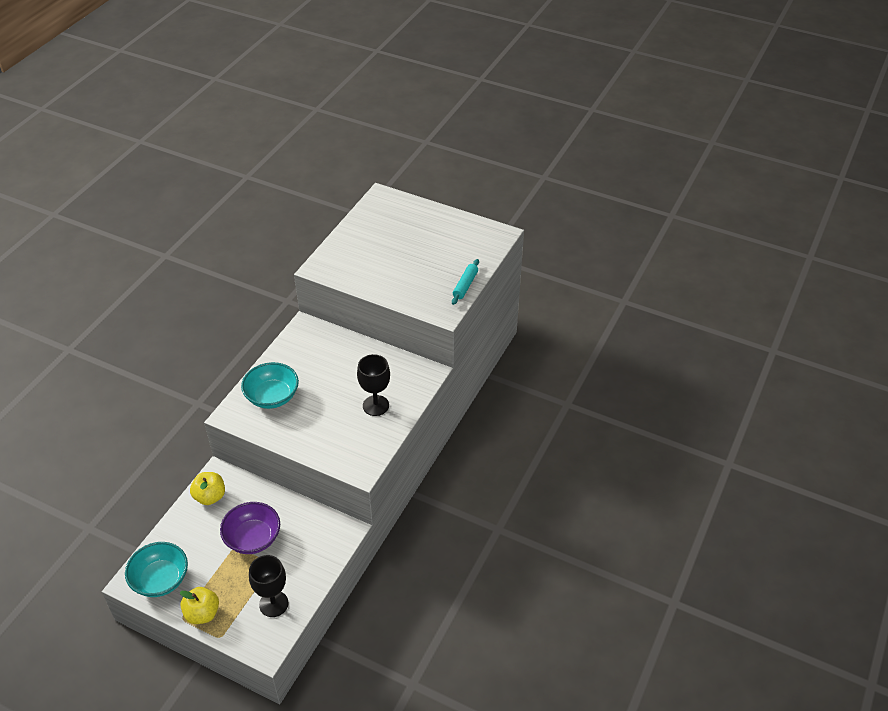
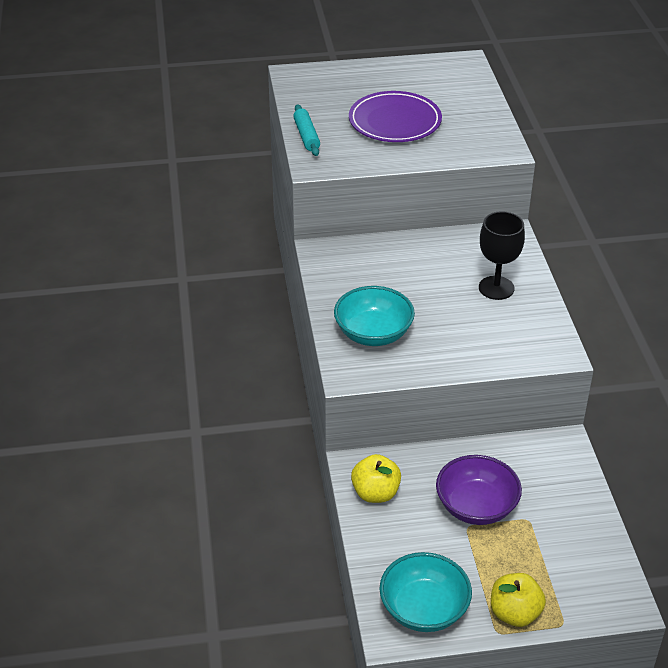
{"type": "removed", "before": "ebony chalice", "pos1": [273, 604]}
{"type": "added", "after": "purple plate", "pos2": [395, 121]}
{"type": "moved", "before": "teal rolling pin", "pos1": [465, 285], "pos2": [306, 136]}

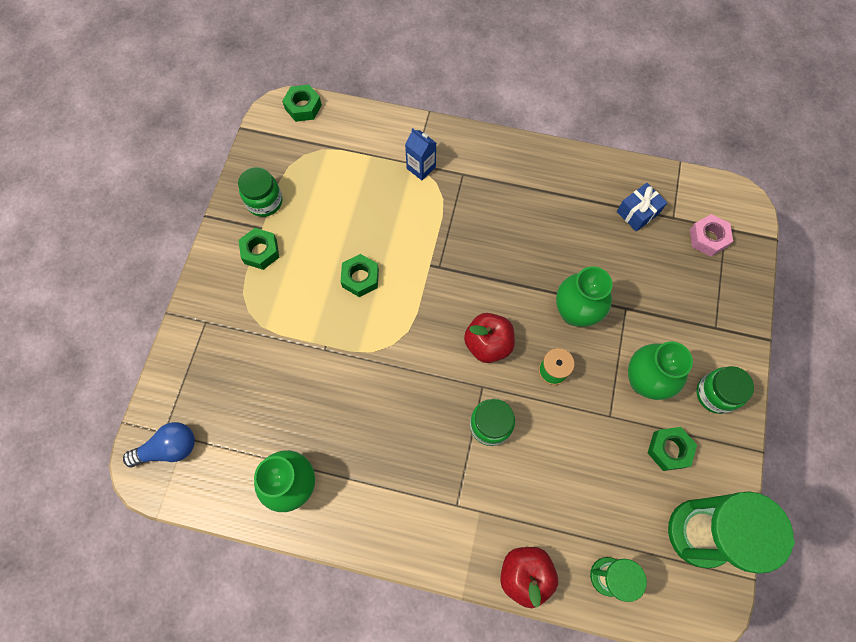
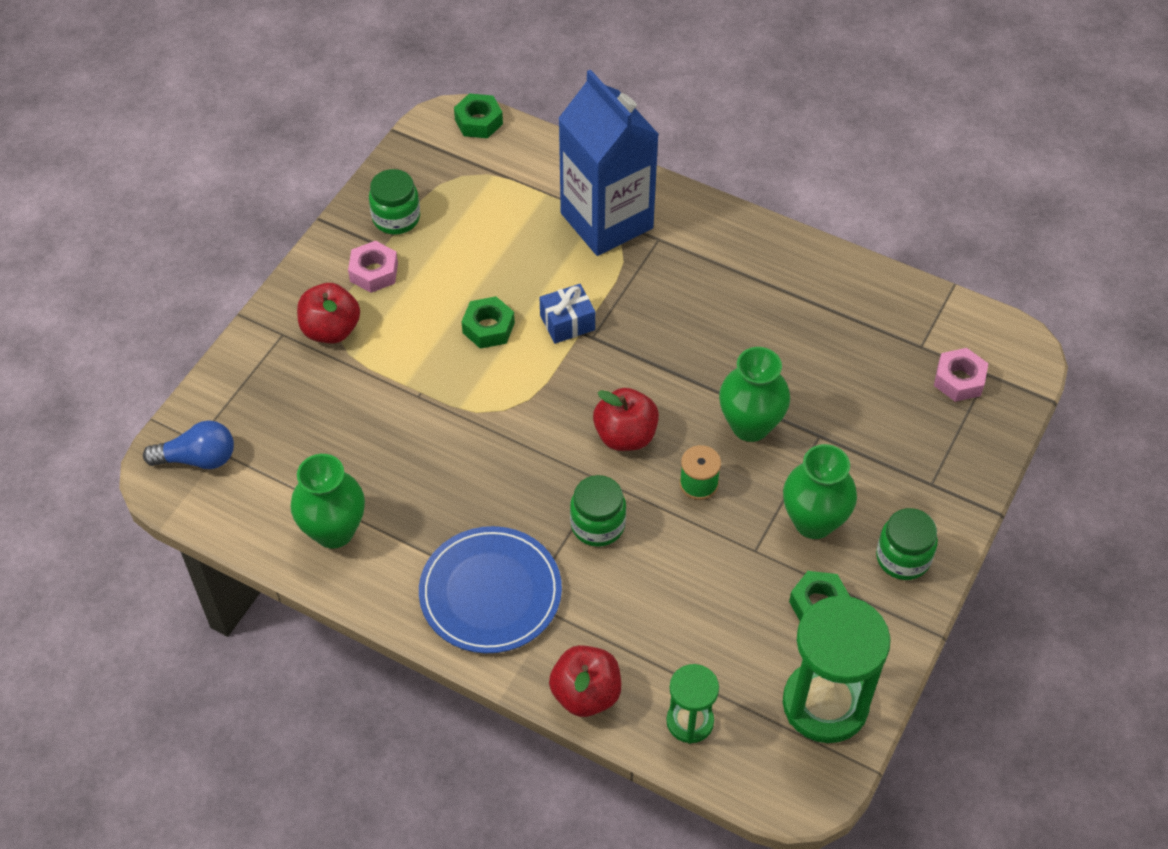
{"type": "added", "after": "red toy apple", "pos2": [331, 330]}
{"type": "added", "after": "cobalt plate", "pos2": [490, 592]}
{"type": "moved", "before": "cobalt wrapped gift", "pos1": [637, 212], "pos2": [567, 323]}
{"type": "recoloured", "before": "emerald nut", "after": "pink nut", "pos1": [260, 251], "pos2": [374, 272]}
{"type": "resized", "before": "cobalt milk carton", "pos1": [421, 168], "pos2": [606, 221], "scale": 2.43}

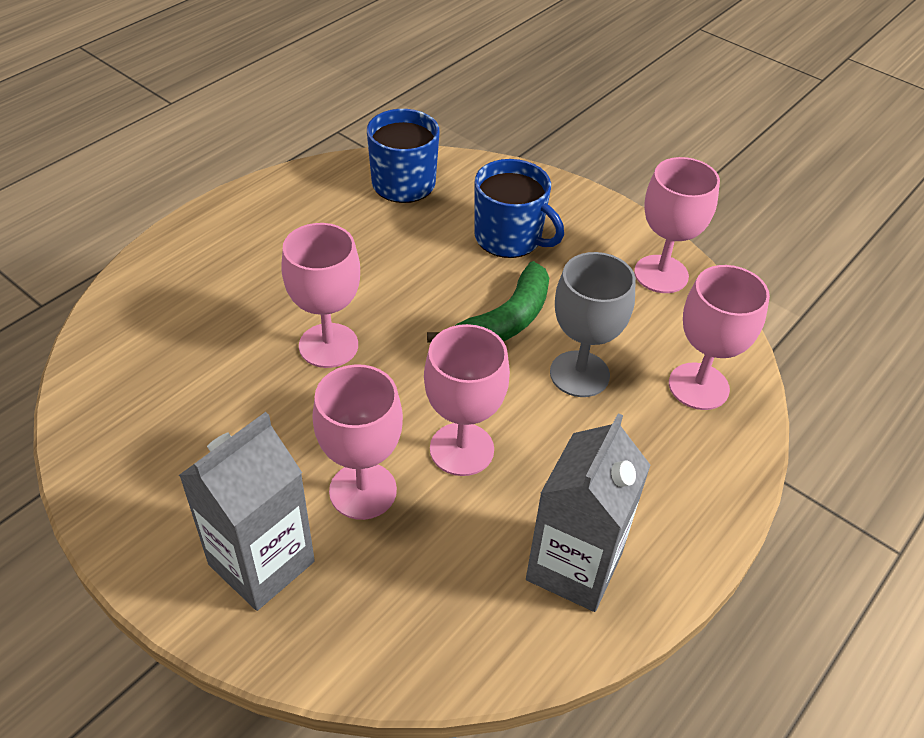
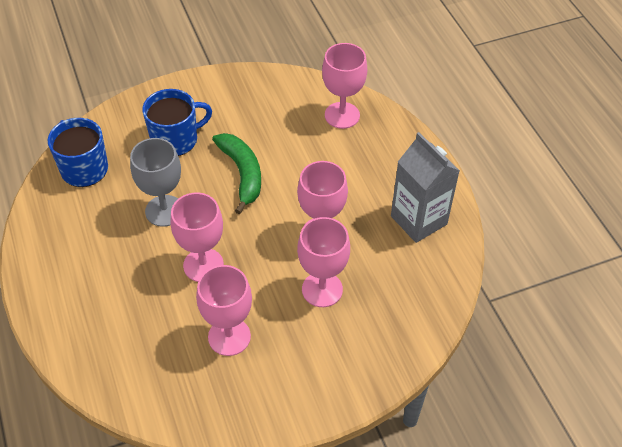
{"type": "removed", "before": "gray milk carton", "pos1": [261, 563]}
{"type": "moved", "before": "gray chalice", "pos1": [579, 374], "pos2": [164, 211]}
{"type": "moved", "before": "pink chalice", "pos1": [661, 274], "pos2": [229, 336]}

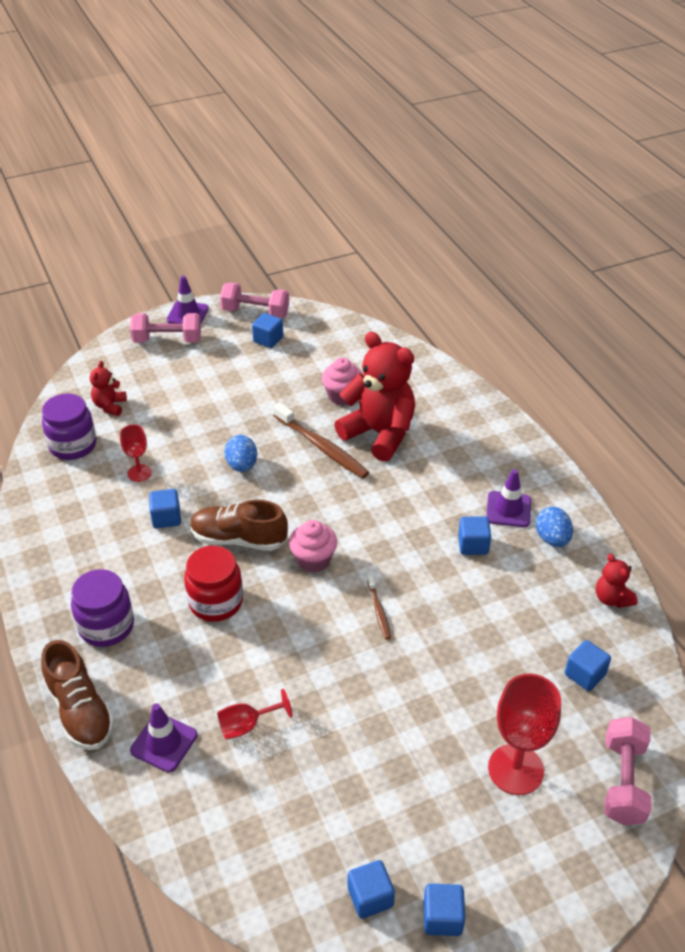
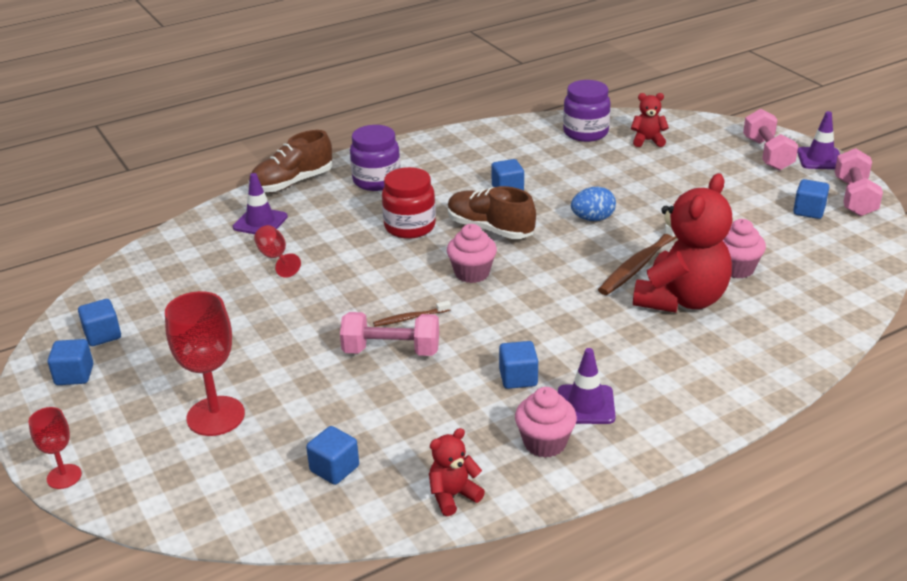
{"type": "moved", "before": "red chalice", "pos1": [139, 473], "pos2": [64, 476]}
{"type": "moved", "before": "pink hand weight", "pos1": [623, 781], "pos2": [391, 351]}
{"type": "replaced", "before": "cobalt egg shape", "after": "pink muffin", "pos1": [552, 539], "pos2": [545, 443]}
{"type": "turned", "before": "dark brown sneaker", "pos1": [239, 539], "pos2": [490, 229], "turn": -60}

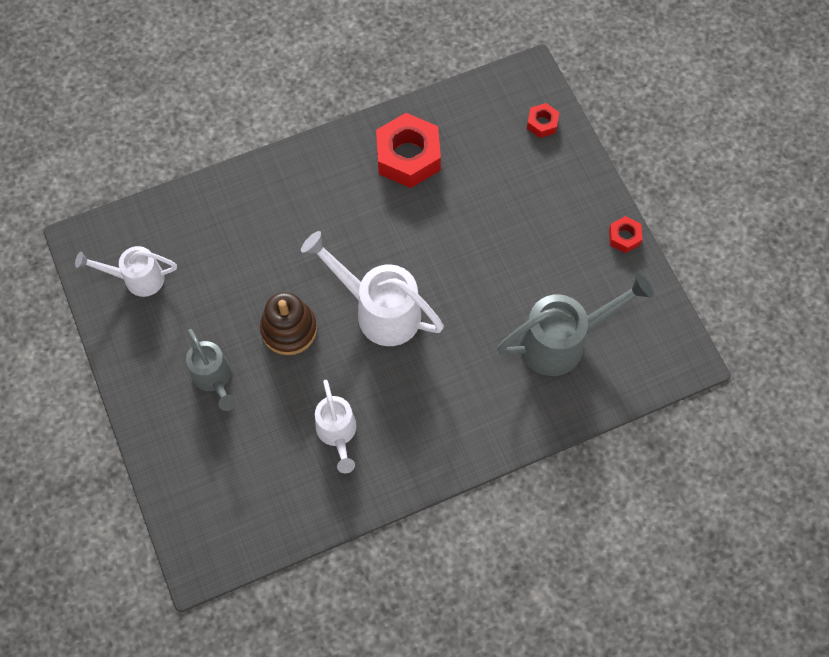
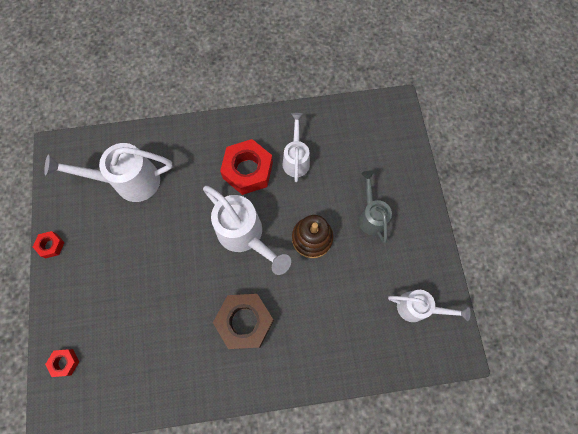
{"type": "added", "after": "dark brown nut", "pos2": [245, 322]}
{"type": "moved", "before": "red nut", "pos1": [408, 156], "pos2": [247, 170]}
{"type": "recoloured", "before": "gray sprinkling can", "after": "pure white sprinkling can", "pos1": [563, 341], "pos2": [129, 181]}

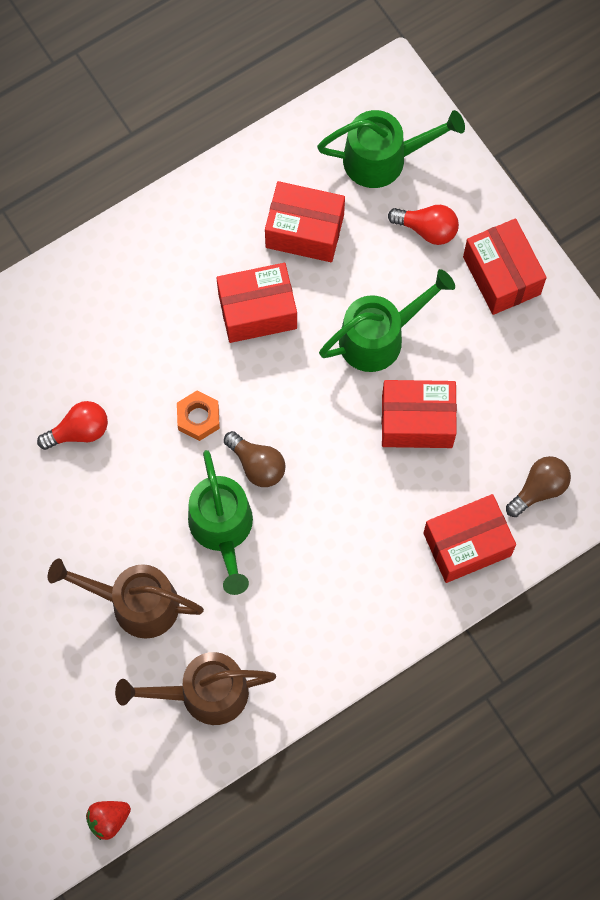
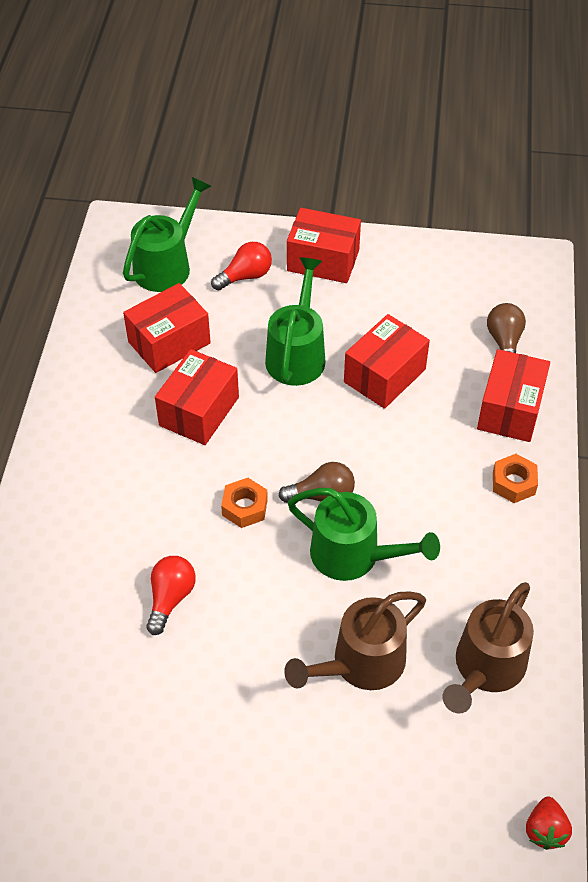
{"type": "added", "after": "orange-coloured nut", "pos2": [513, 483]}

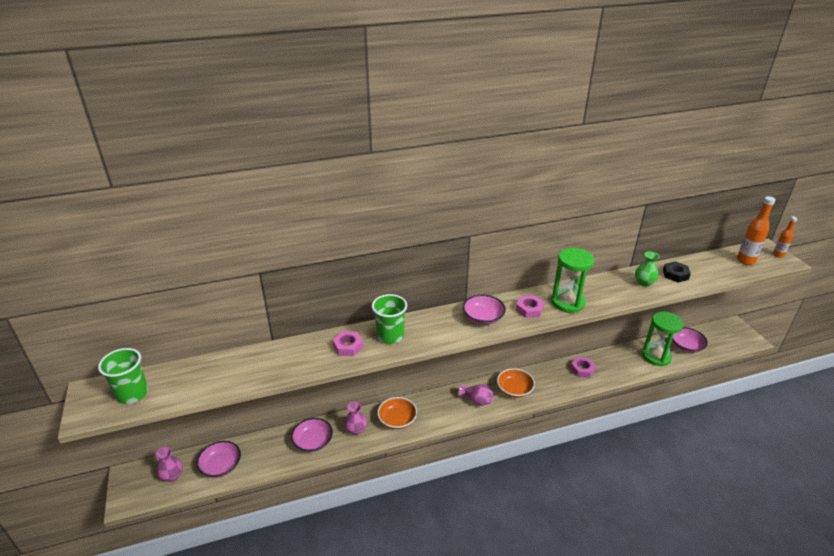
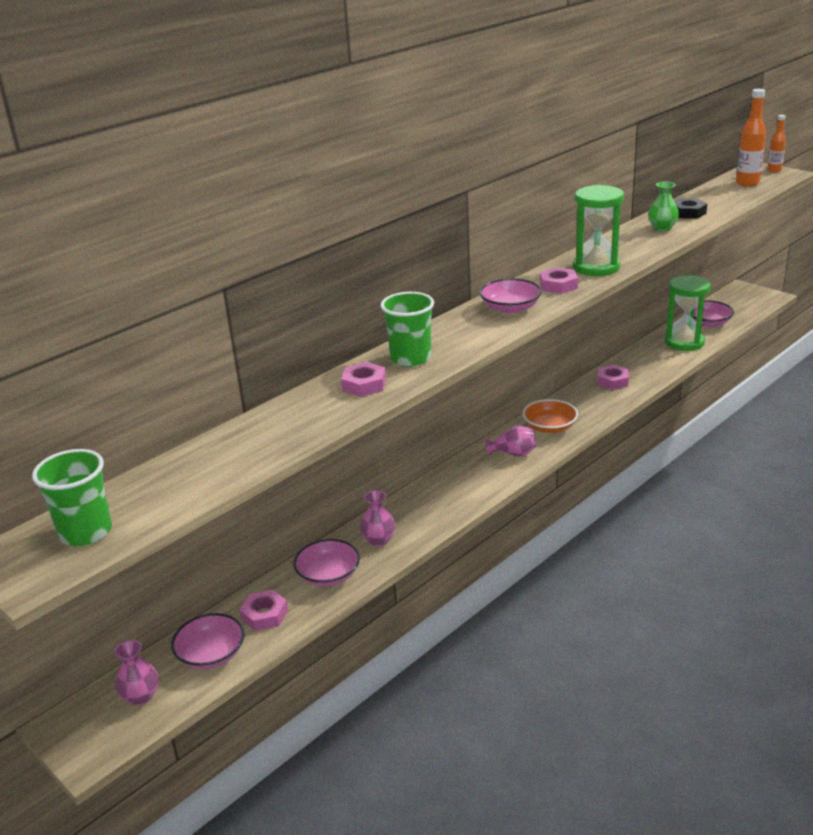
{"type": "removed", "before": "orange-coloured bowl", "pos1": [397, 419]}
{"type": "added", "after": "pink nut", "pos2": [264, 615]}

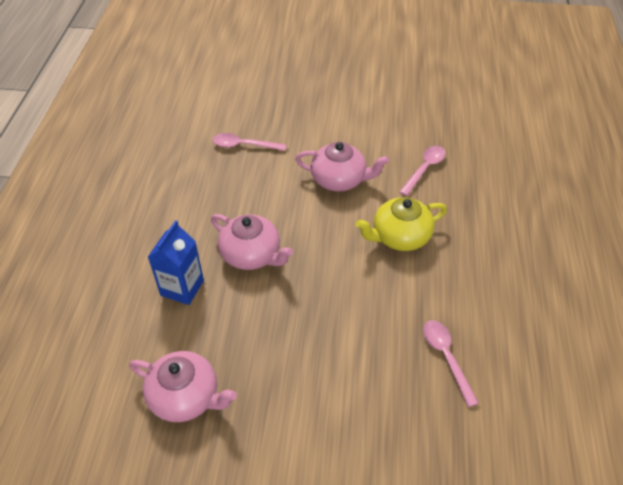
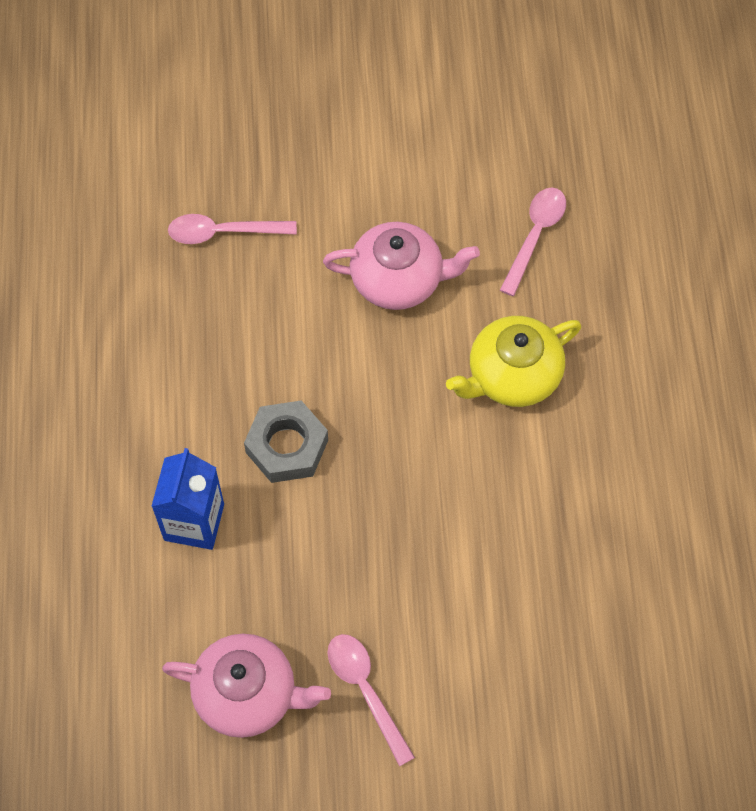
{"type": "moved", "before": "pink spoon", "pos1": [446, 357], "pos2": [365, 690]}
{"type": "replaced", "before": "pink teapot", "after": "gray nut", "pos1": [251, 255], "pos2": [287, 446]}

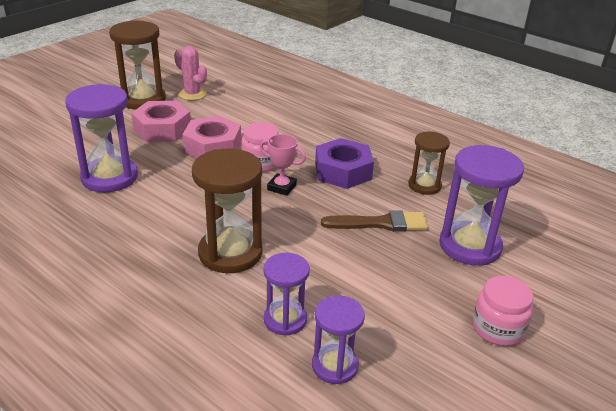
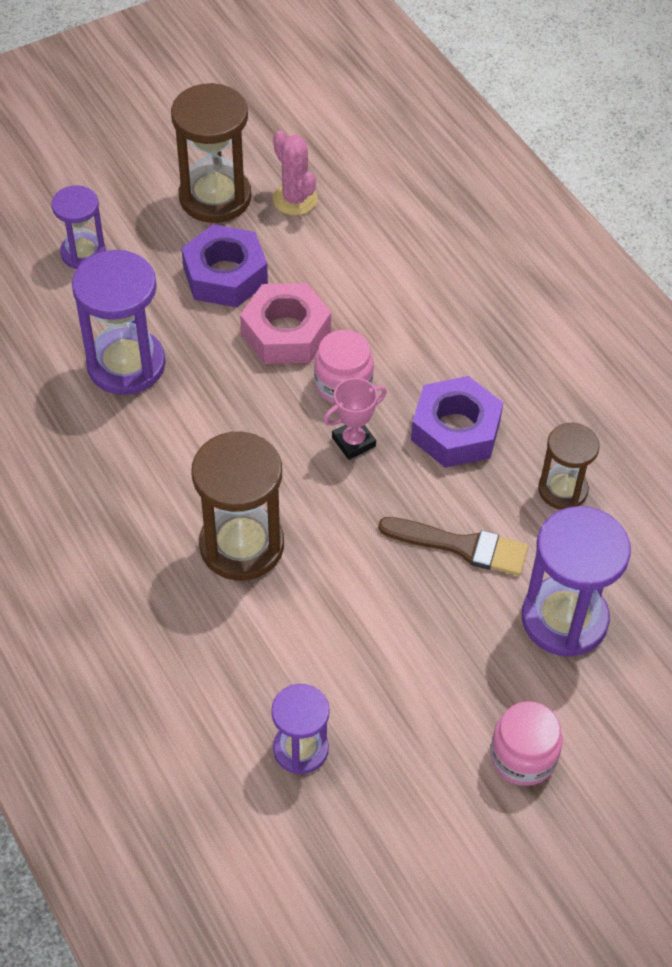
{"type": "moved", "before": "purple sand timer", "pos1": [285, 319], "pos2": [83, 253]}
{"type": "recoloured", "before": "pink nut", "after": "purple nut", "pos1": [162, 129], "pos2": [225, 275]}
{"type": "turned", "before": "pink award cup", "pos1": [281, 187], "pos2": [353, 442], "turn": -75}

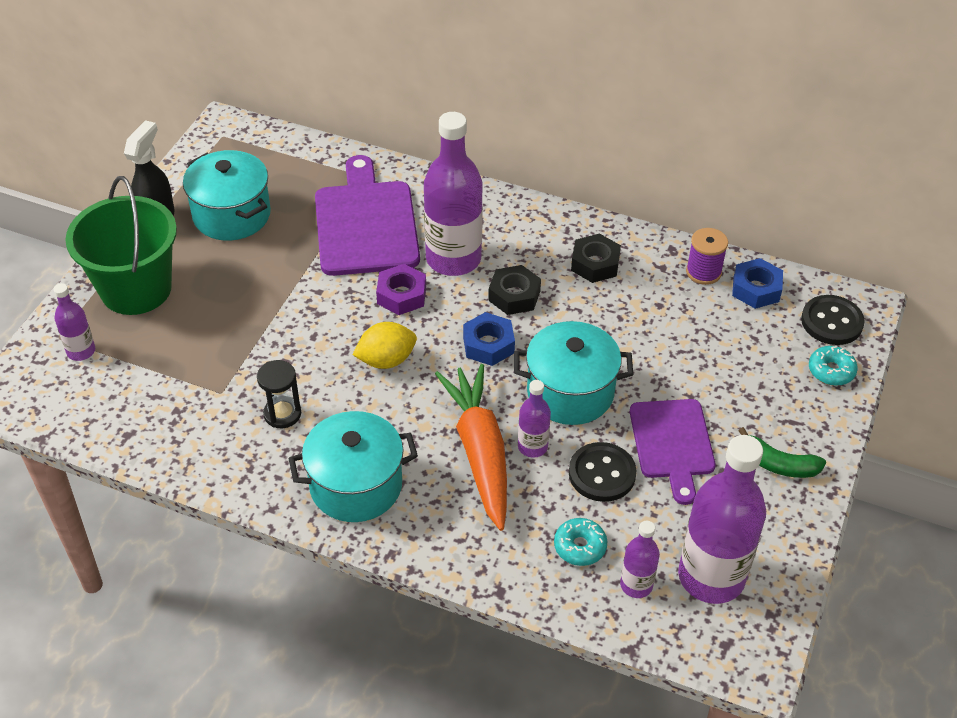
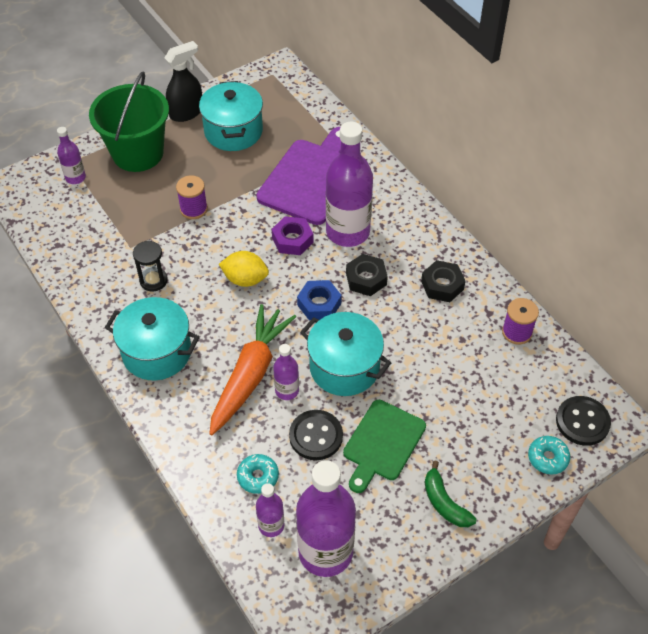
{"type": "removed", "before": "cobalt nut", "pos1": [756, 289]}
{"type": "added", "after": "purple reel of thread", "pos2": [193, 209]}
{"type": "recoloured", "before": "purple bread board", "after": "emerald bread board", "pos1": [672, 443], "pos2": [382, 443]}

